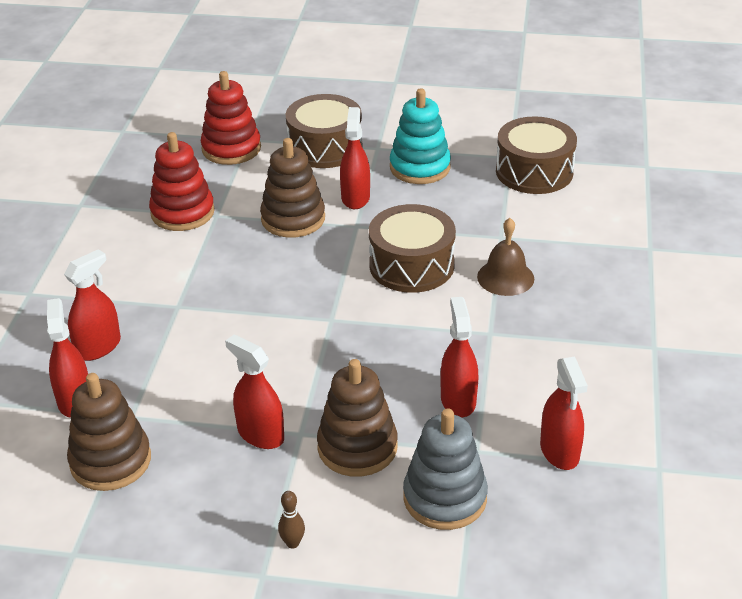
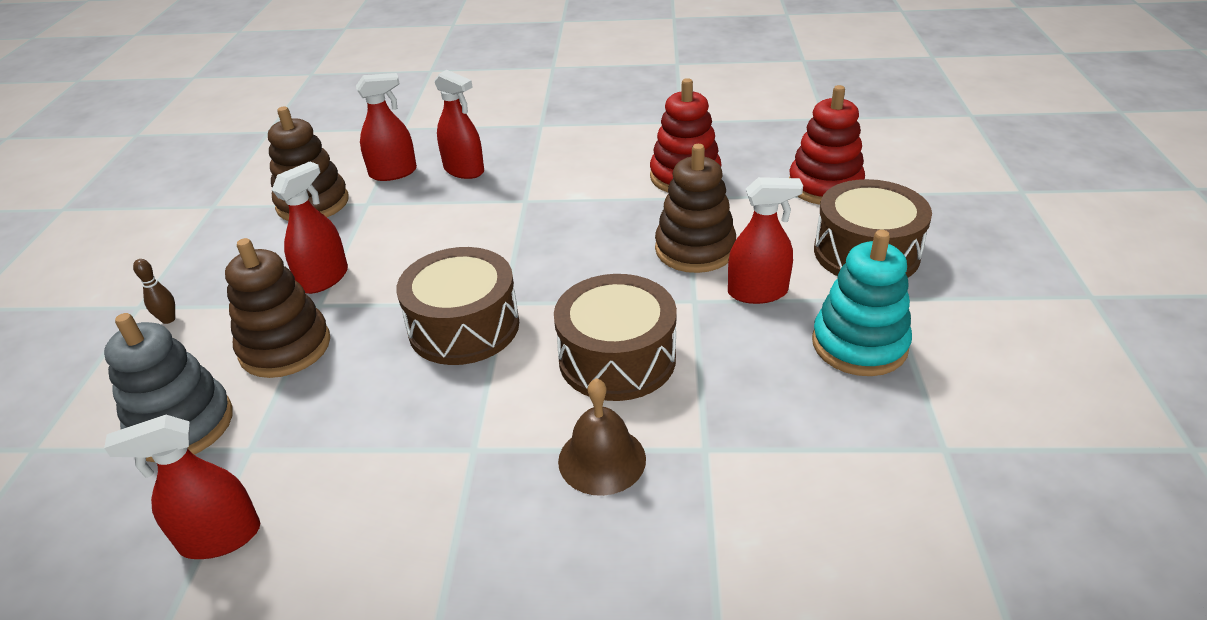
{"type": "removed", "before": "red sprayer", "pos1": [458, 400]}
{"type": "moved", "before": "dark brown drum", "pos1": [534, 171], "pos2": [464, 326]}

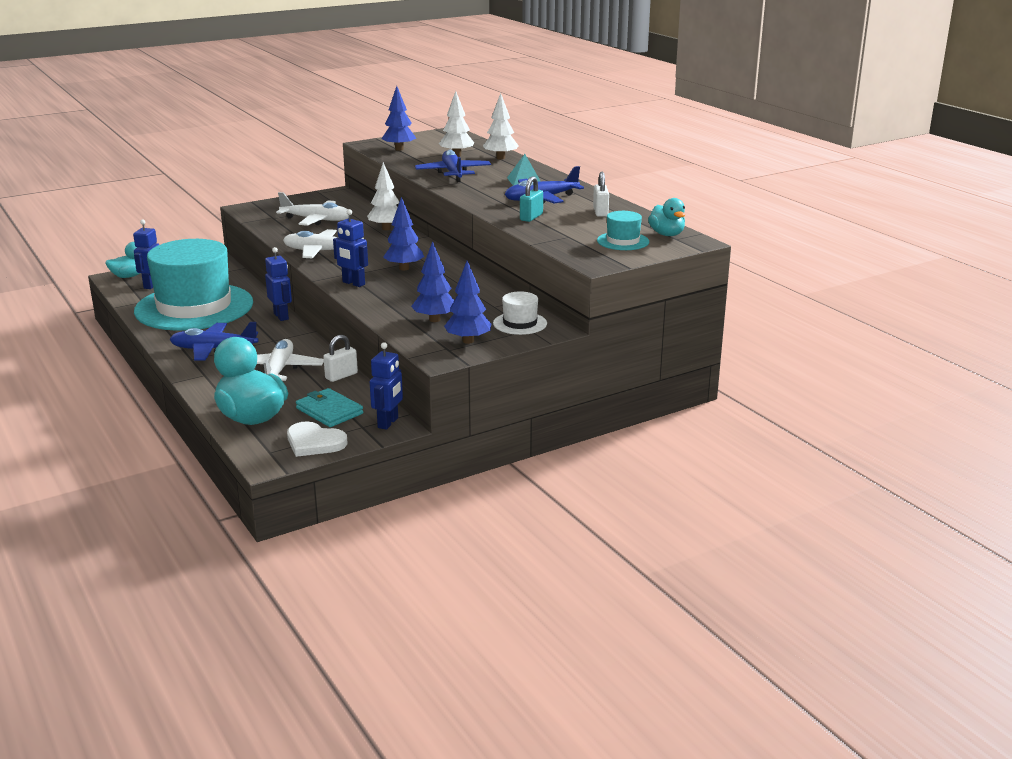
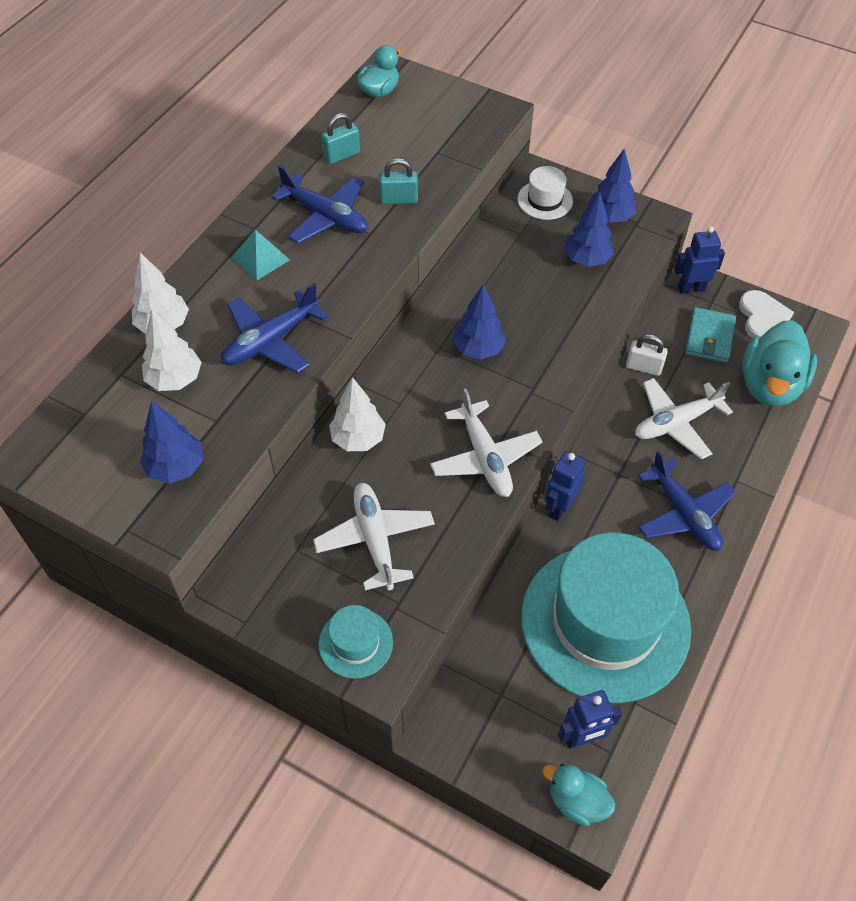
{"type": "removed", "before": "cobalt robot", "pos1": [353, 283]}
{"type": "moved", "before": "teal tall hat", "pos1": [623, 241], "pos2": [355, 643]}
{"type": "recoloured", "before": "pure white padlock", "after": "teal padlock", "pos1": [600, 212], "pos2": [341, 155]}

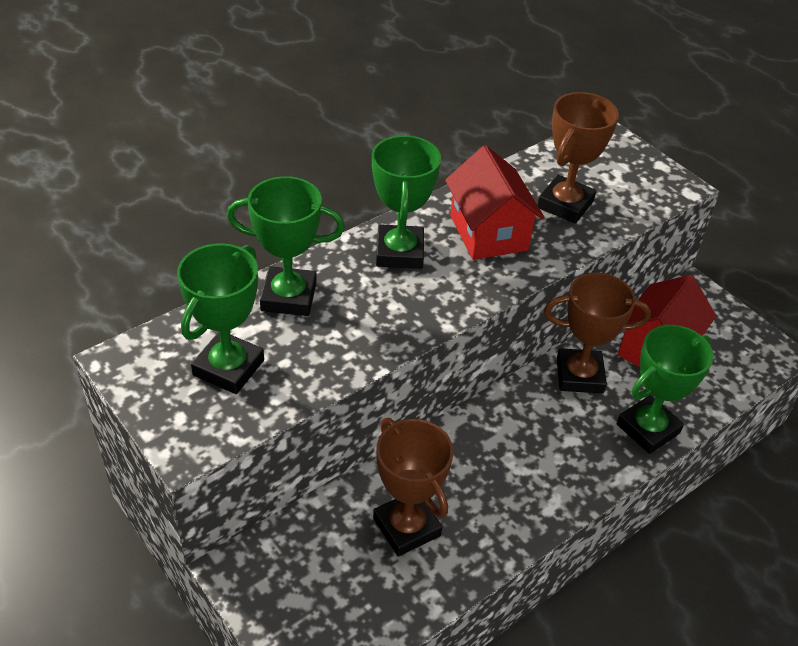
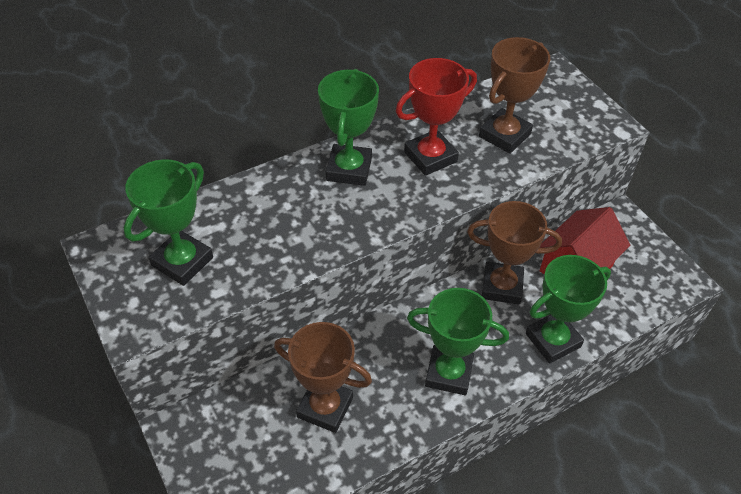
{"type": "moved", "before": "emerald award cup", "pos1": [288, 297], "pos2": [449, 373]}
{"type": "replaced", "before": "red cottage", "after": "red award cup", "pos1": [488, 233], "pos2": [430, 157]}
{"type": "turned", "before": "dark brown award cup", "pos1": [406, 527], "pos2": [325, 407], "turn": -45}

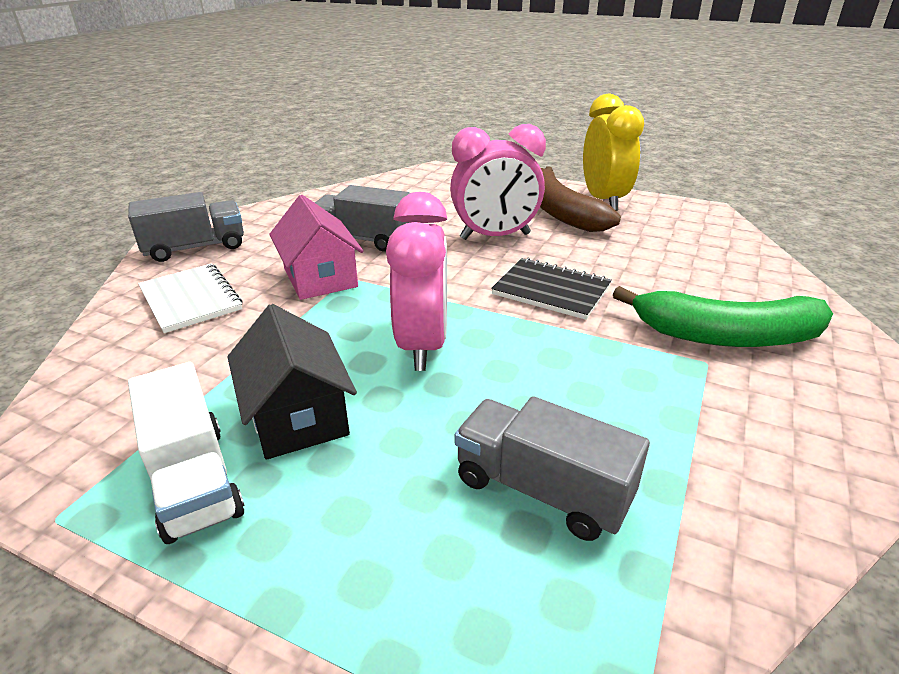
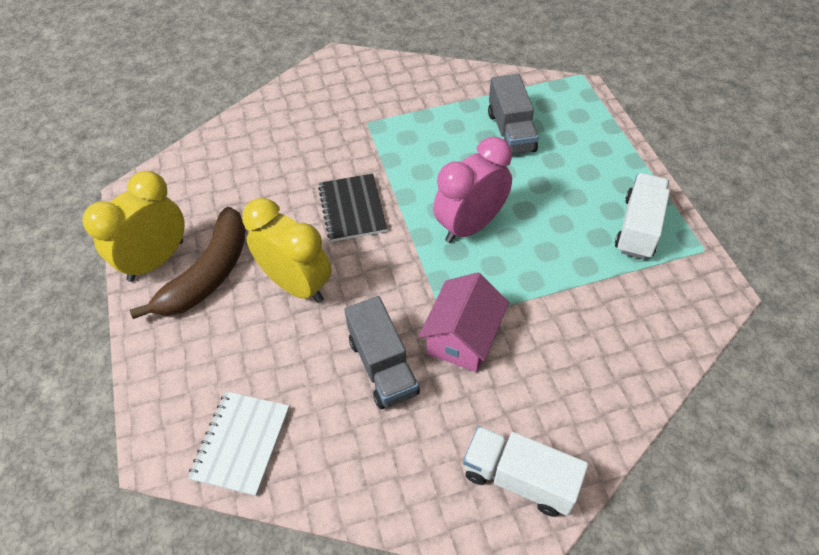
{"type": "removed", "before": "ebony cottage", "pos1": [298, 416]}
{"type": "removed", "before": "emerald banana", "pos1": [725, 336]}
{"type": "moved", "before": "pure white notebook", "pos1": [191, 299], "pos2": [241, 443]}
{"type": "recoloured", "before": "gray lorry", "after": "pure white lorry", "pos1": [195, 248], "pos2": [519, 479]}
{"type": "recoloured", "before": "pink clock", "after": "bright yellow clock", "pos1": [495, 236], "pos2": [297, 285]}

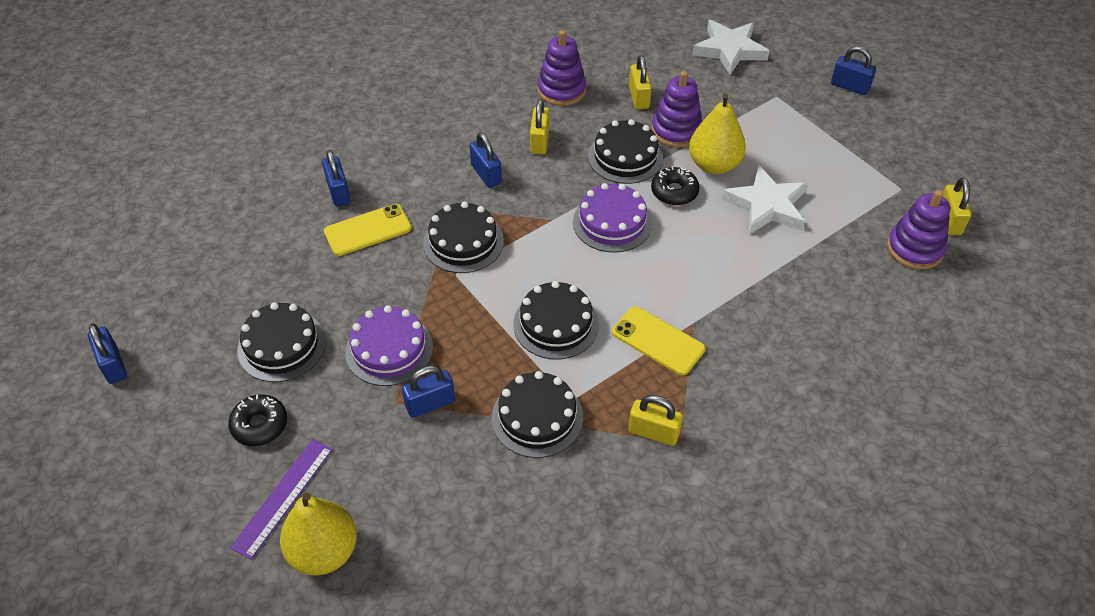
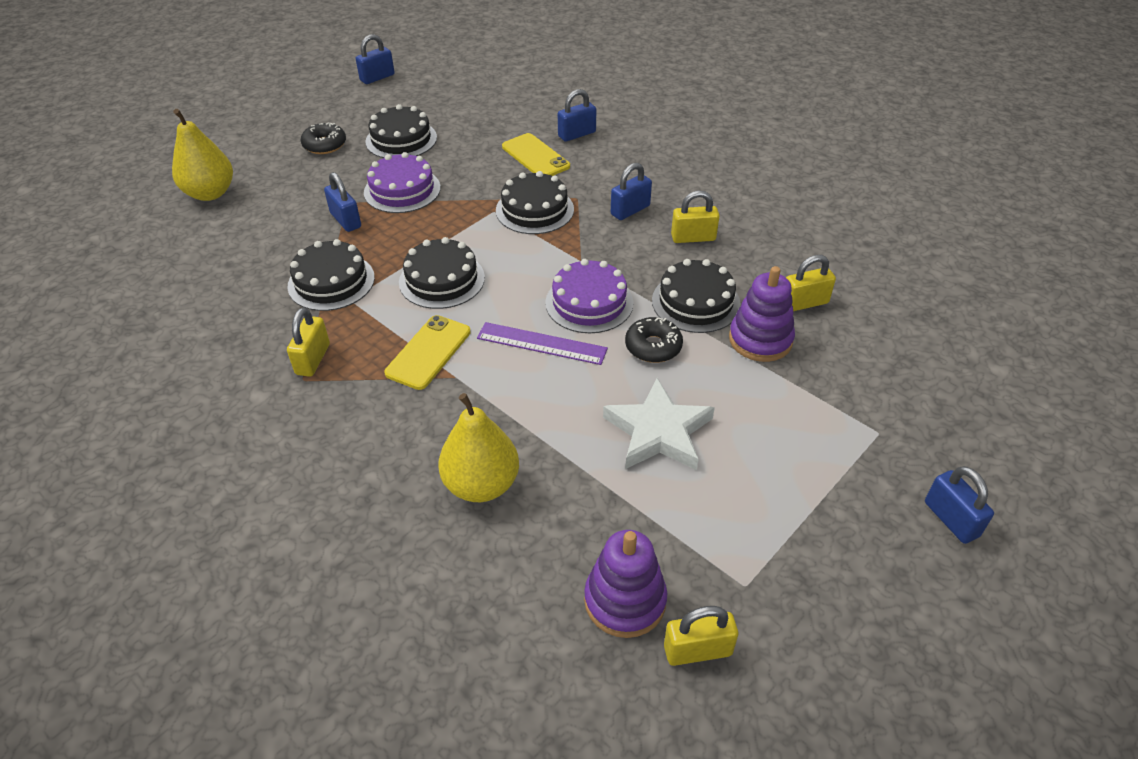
{"type": "removed", "before": "purple stacking toy", "pos1": [561, 90]}
{"type": "removed", "before": "pure white star shape", "pos1": [729, 50]}
{"type": "moved", "before": "purple straightedge", "pos1": [283, 497], "pos2": [541, 343]}
{"type": "moved", "before": "bright yellow toy pear", "pos1": [714, 164], "pos2": [481, 484]}
{"type": "turned", "before": "cobalt padlock", "pos1": [850, 86], "pos2": [951, 519], "turn": -45}

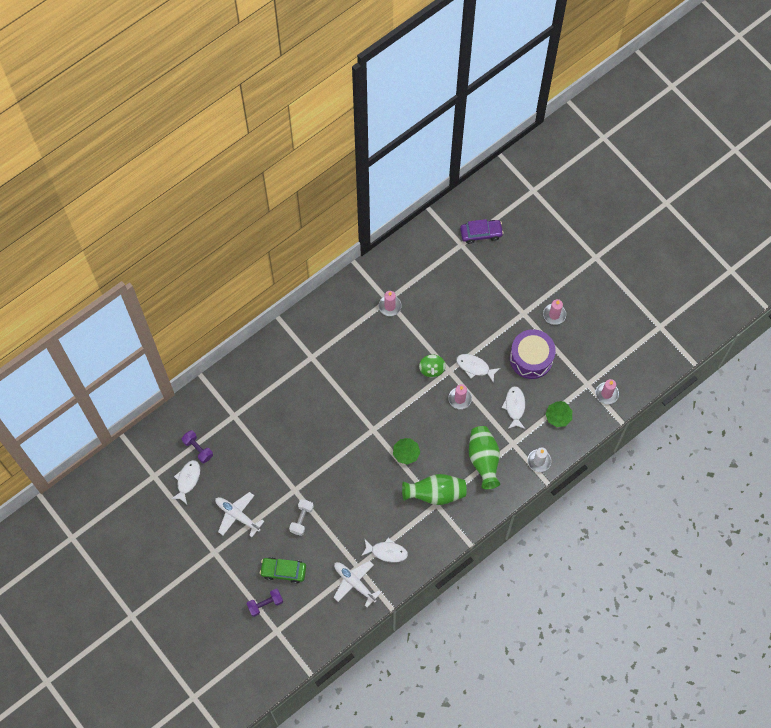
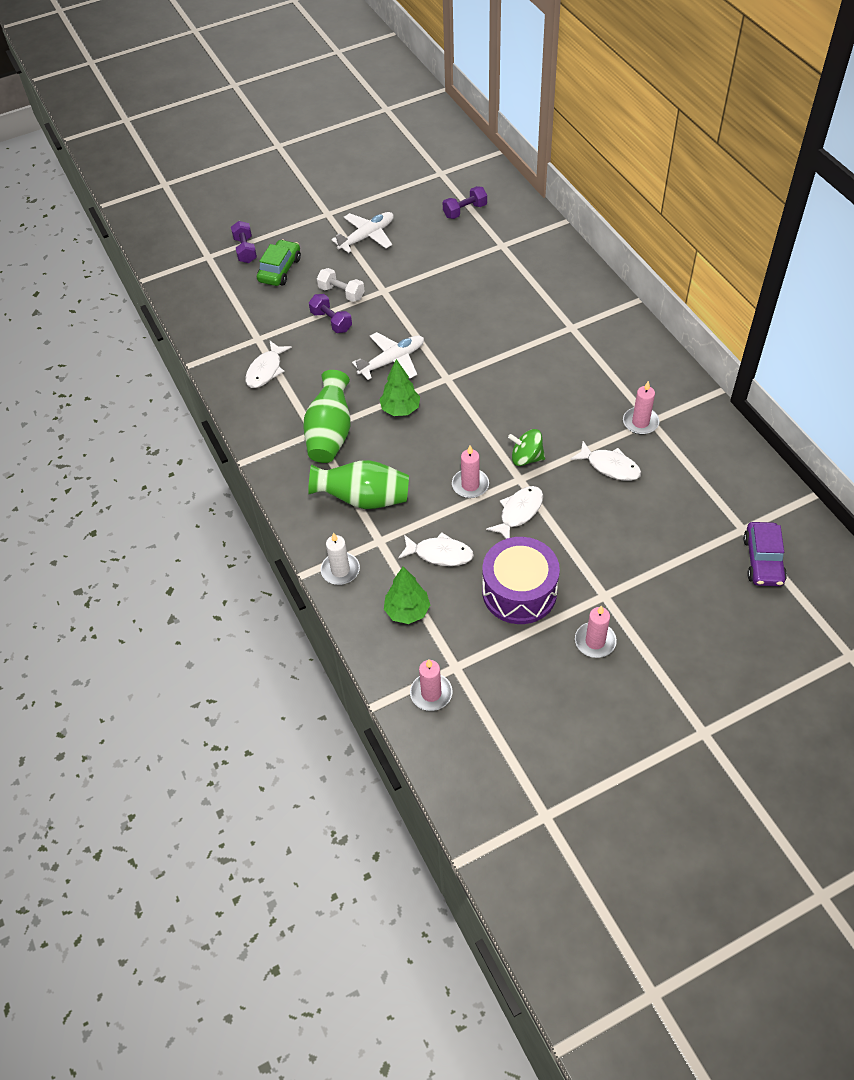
{"type": "added", "after": "purple hand weight", "pos2": [331, 321]}
{"type": "moved", "before": "pure white fish figure", "pos1": [187, 480], "pos2": [610, 466]}
{"type": "moved", "before": "pure white plane", "pos1": [354, 583], "pos2": [392, 361]}

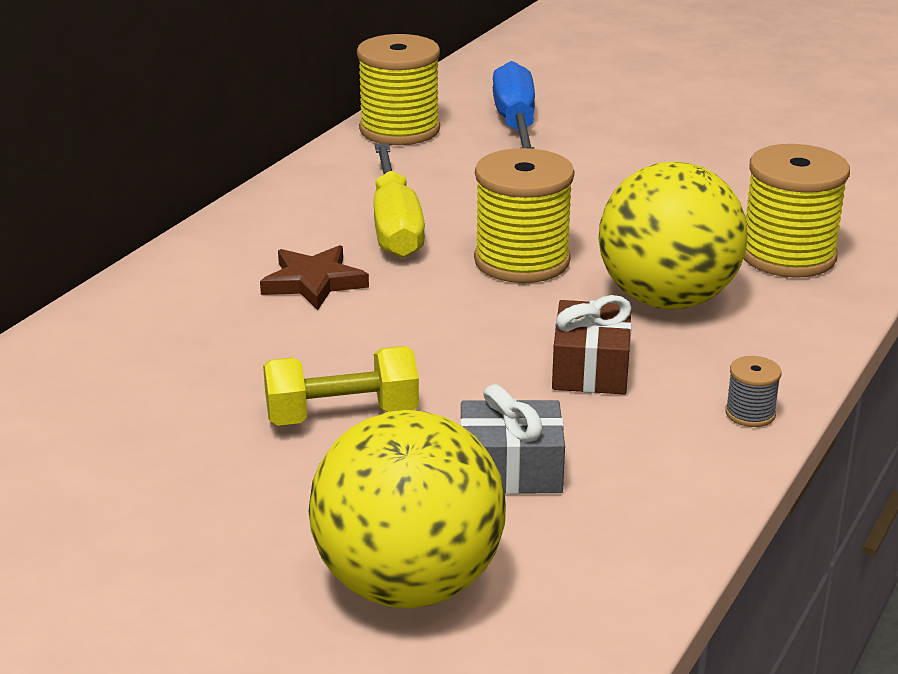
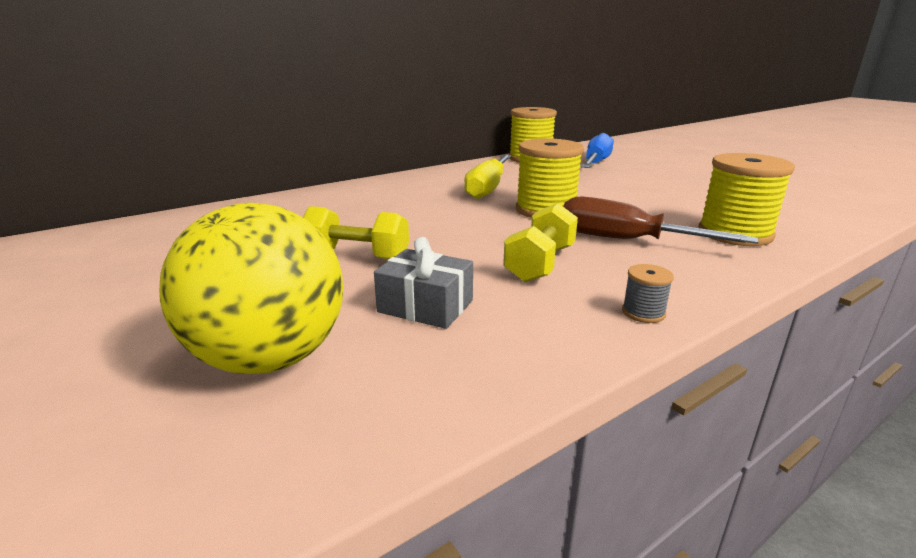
{"type": "removed", "before": "dark brown star shape", "pos1": [314, 282]}
{"type": "replaced", "before": "dark brown wrapped gift", "after": "bright yellow hand weight", "pos1": [590, 368], "pos2": [540, 264]}
{"type": "replaced", "before": "bright yellow play ball", "after": "dark brown screwdriver", "pos1": [667, 299], "pos2": [626, 240]}

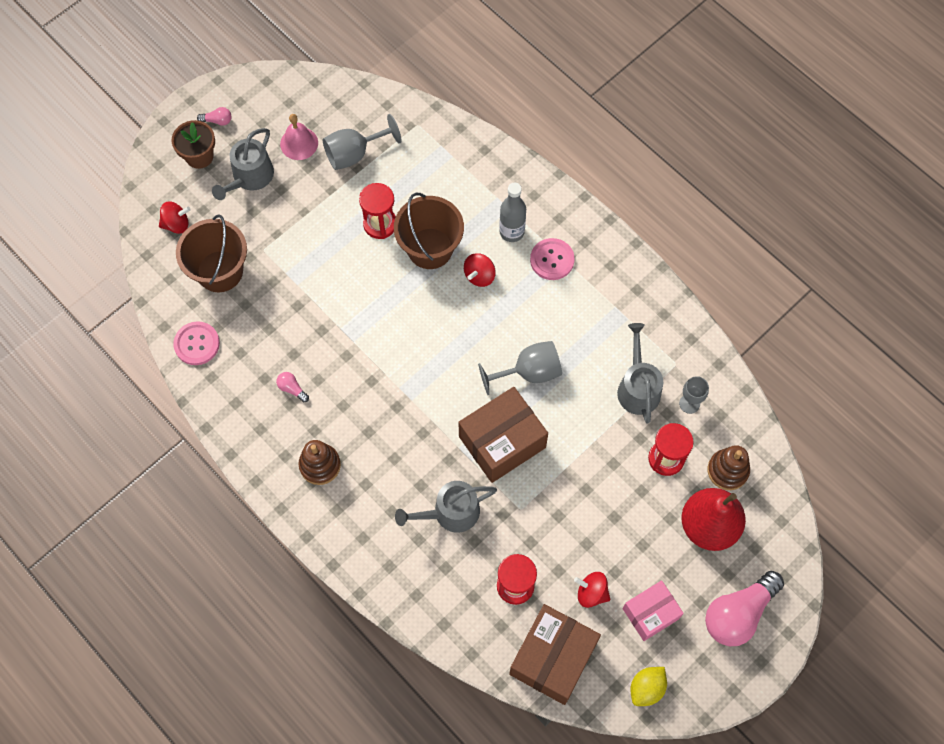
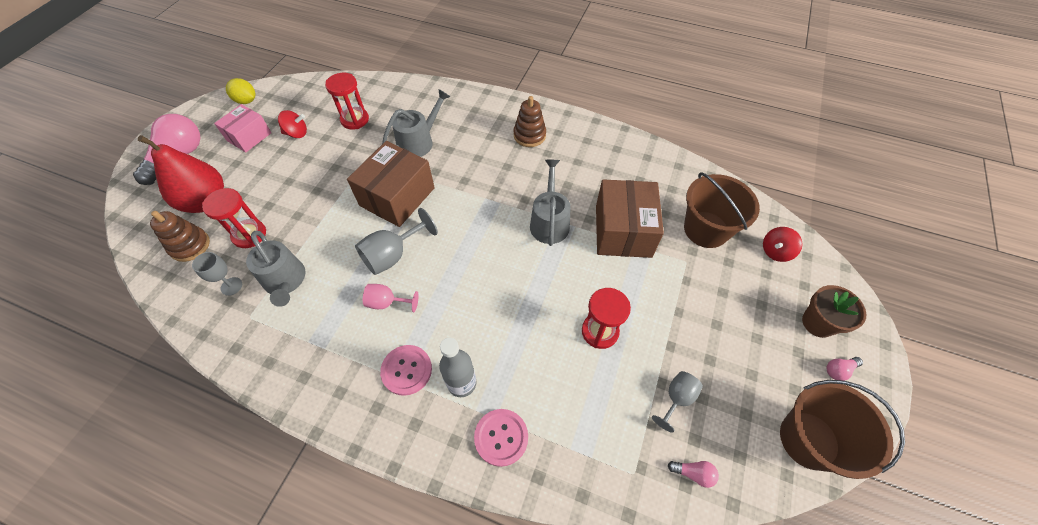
{"type": "removed", "before": "pink bell", "pos1": [299, 143]}
{"type": "removed", "before": "red whirligig", "pos1": [479, 276]}
{"type": "added", "after": "pink chalice", "pos2": [387, 302]}
{"type": "moved", "before": "pink button", "pos1": [197, 344], "pos2": [501, 437]}
{"type": "moved", "before": "gray sprinkling can", "pos1": [250, 177], "pos2": [549, 222]}
{"type": "moved", "before": "pink bulb", "pos1": [292, 389], "pos2": [693, 473]}
{"type": "moved", "before": "dark brown pail", "pos1": [430, 248], "pos2": [808, 440]}
{"type": "moved", "before": "dark brown parcel", "pos1": [553, 658], "pos2": [623, 231]}
{"type": "turned", "before": "bright yellow citrus fruit", "pos1": [646, 688], "pos2": [246, 101], "turn": -75}
{"type": "resized", "before": "gray chalice", "pos1": [354, 154], "pos2": [676, 399], "scale": 0.63}

